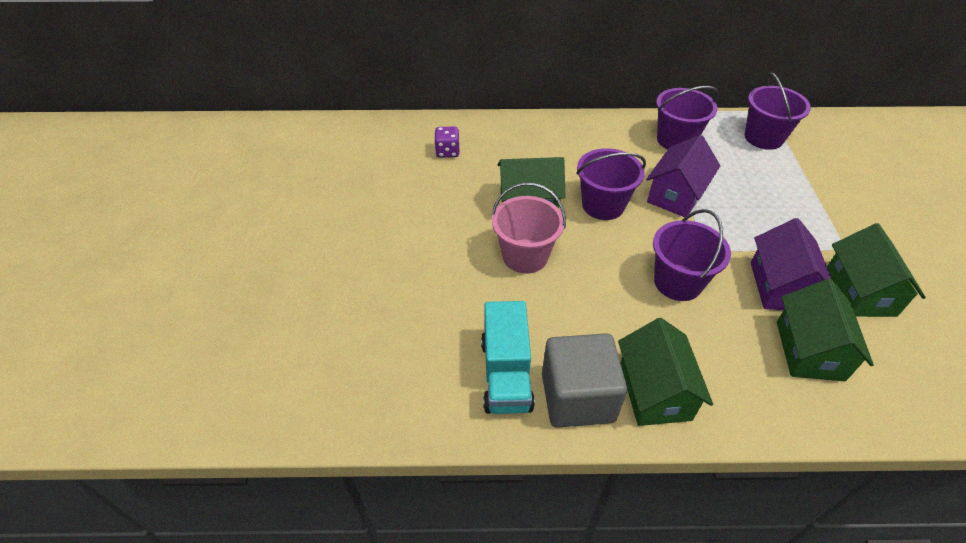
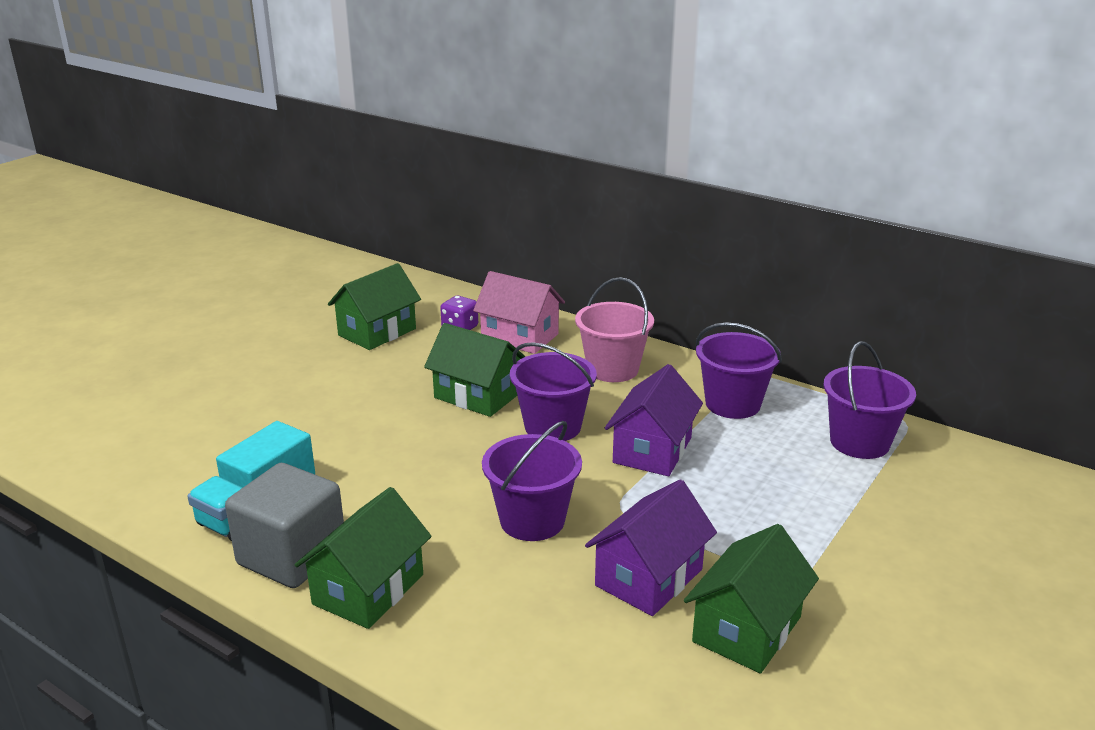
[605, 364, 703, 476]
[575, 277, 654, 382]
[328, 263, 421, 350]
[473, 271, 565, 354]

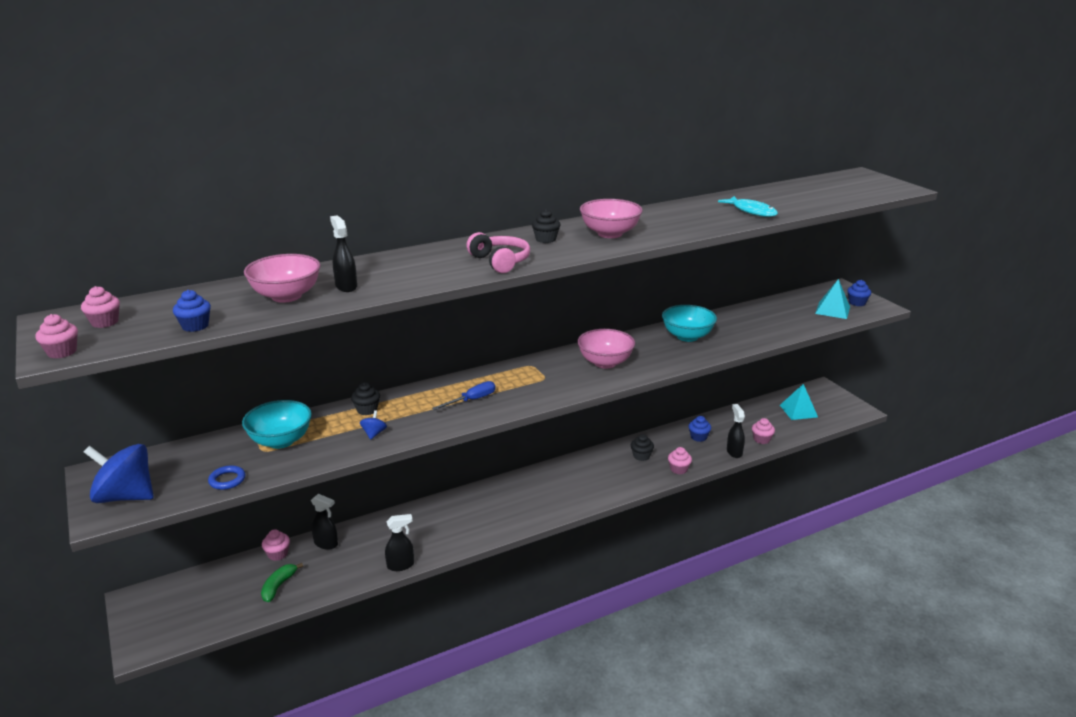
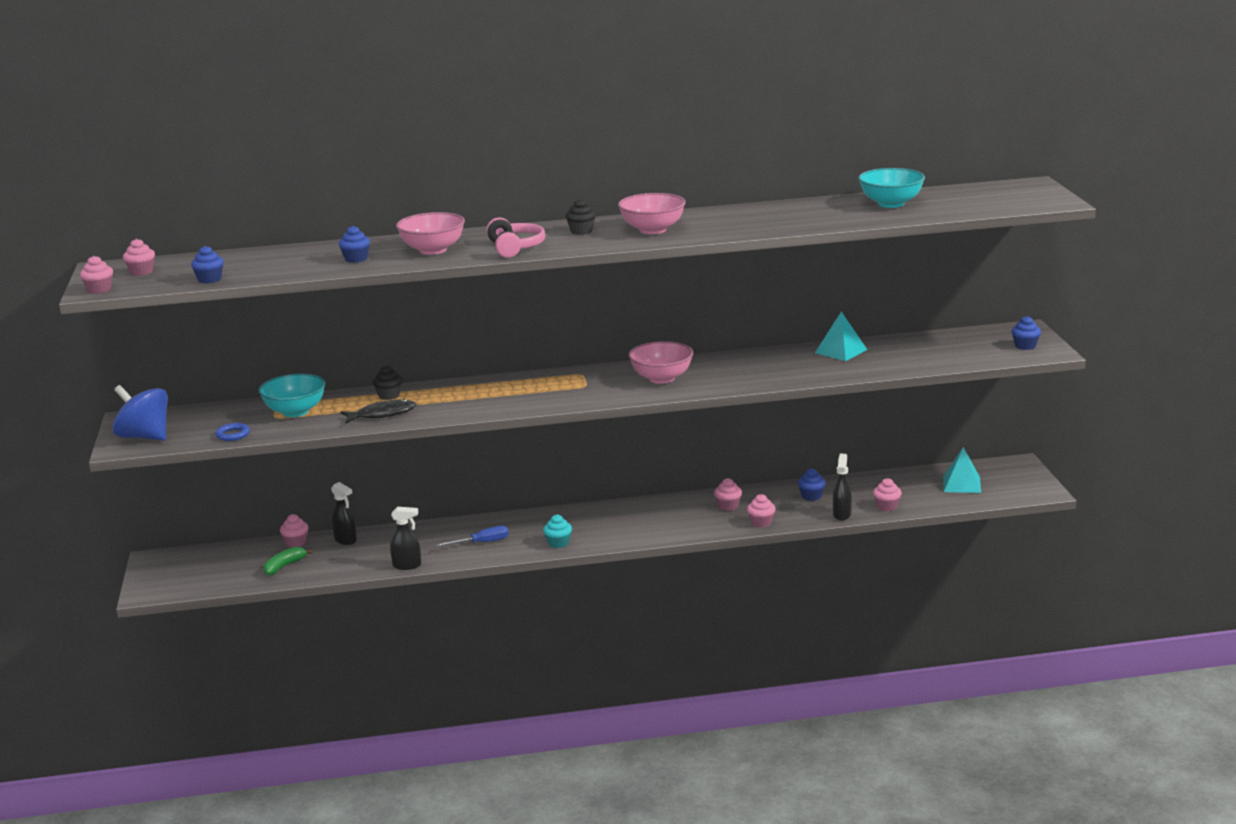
[718, 196, 778, 217] (first image)
[339, 226, 370, 263]
[396, 212, 465, 255]
[815, 312, 867, 361]
[858, 168, 925, 208]
[435, 526, 509, 547]
[341, 399, 416, 423]
[714, 478, 742, 511]
[543, 515, 572, 548]

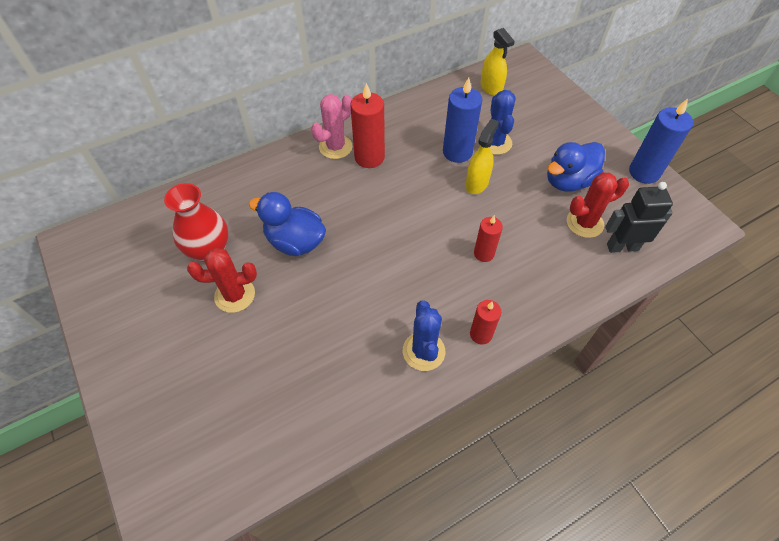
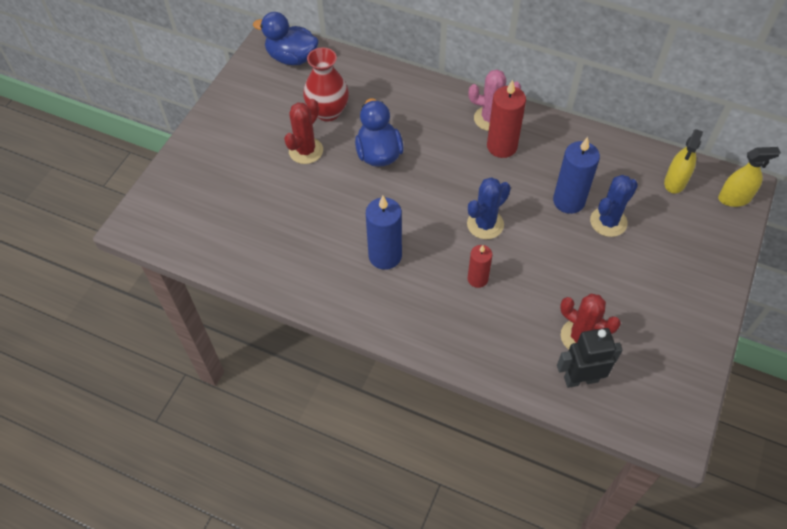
[366, 196, 402, 270]
[718, 147, 781, 207]
[253, 12, 319, 65]
[557, 328, 622, 388]
[284, 99, 323, 164]
[467, 177, 511, 239]
[470, 300, 501, 344] (first image)

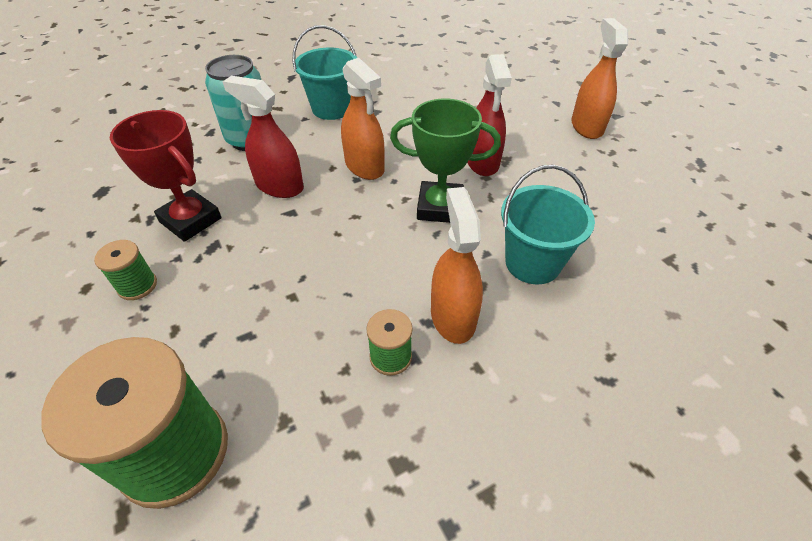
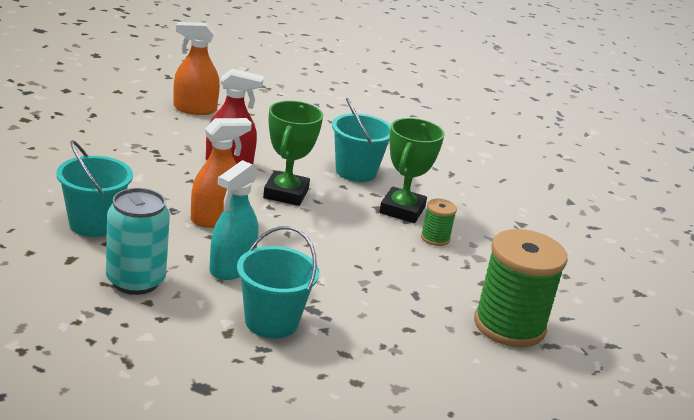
[209, 160, 258, 280]
[237, 226, 319, 338]
[379, 118, 445, 223]
[94, 240, 157, 300] (first image)

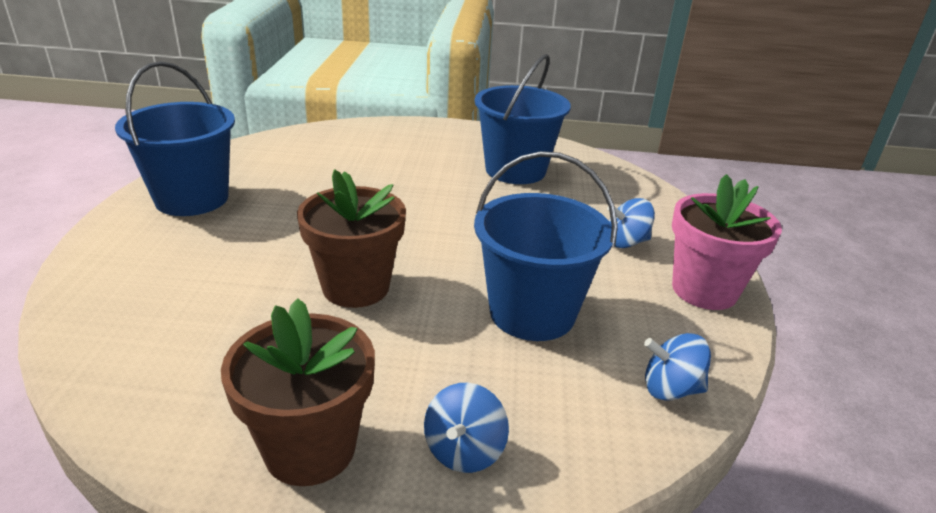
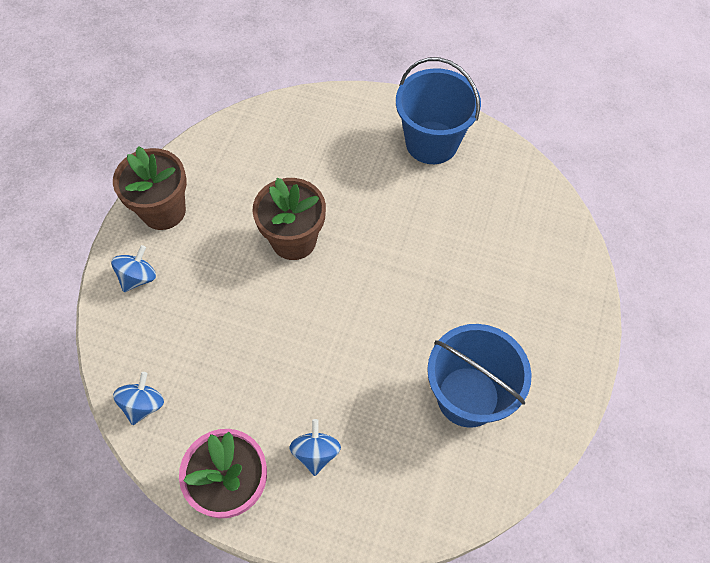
[474, 151, 618, 341] (first image)
[111, 245, 156, 292]

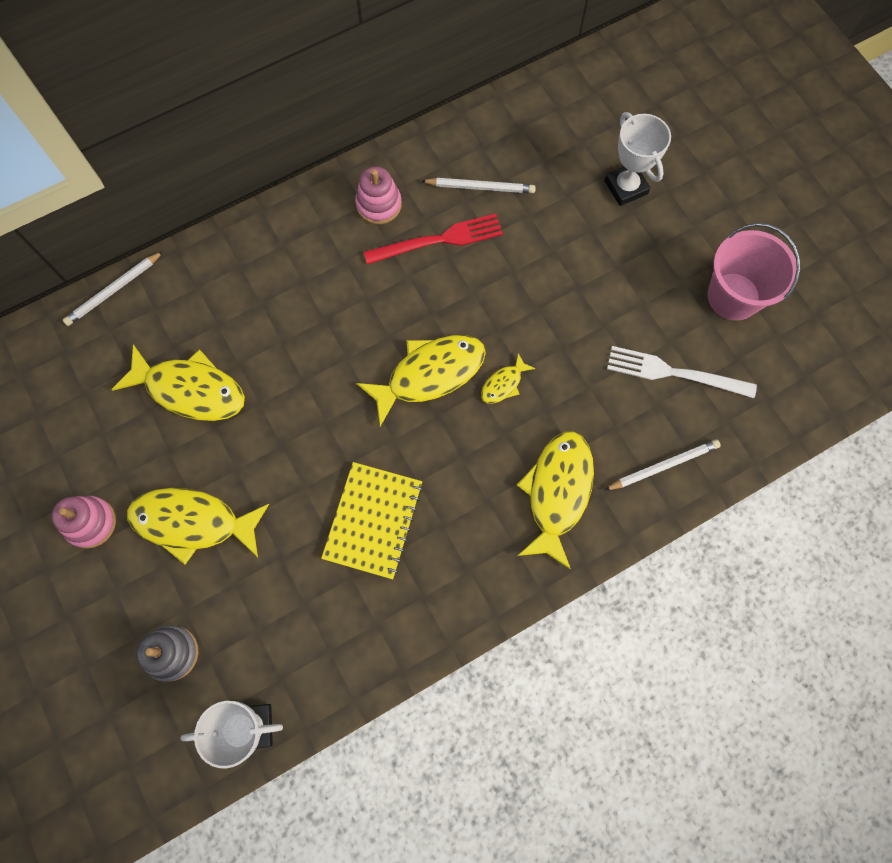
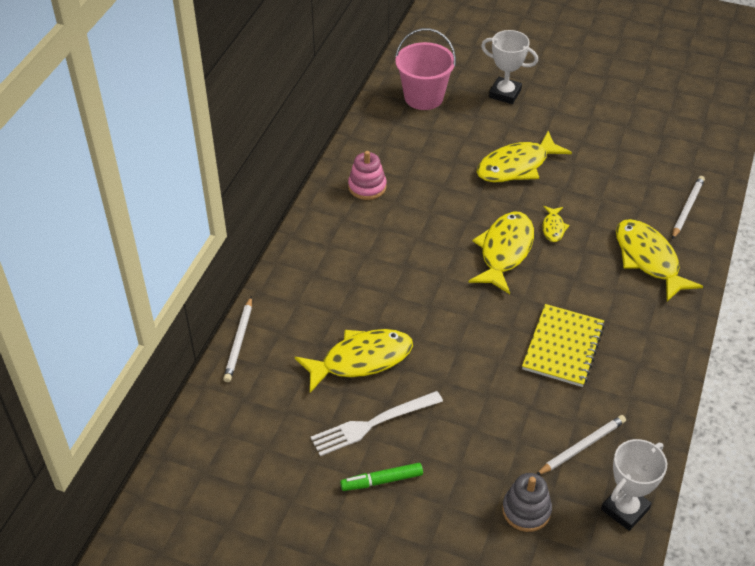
[537, 415, 626, 475]
[364, 214, 503, 264] (first image)
[395, 28, 456, 110]
[311, 391, 443, 456]
[522, 304, 605, 387]
[477, 131, 572, 182]
[340, 463, 423, 491]

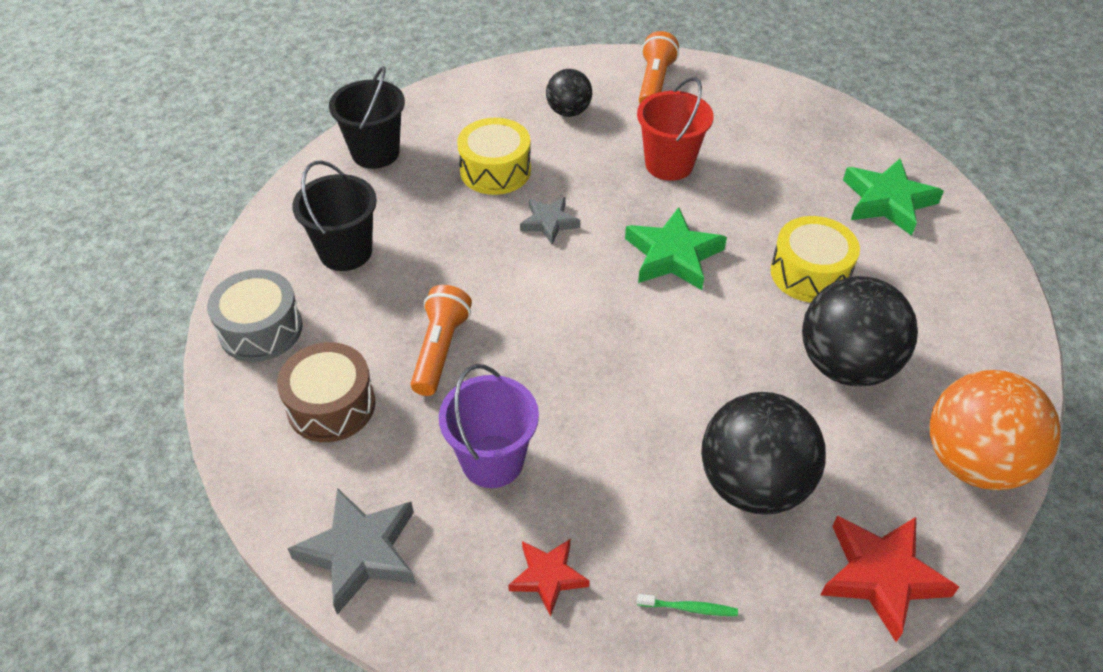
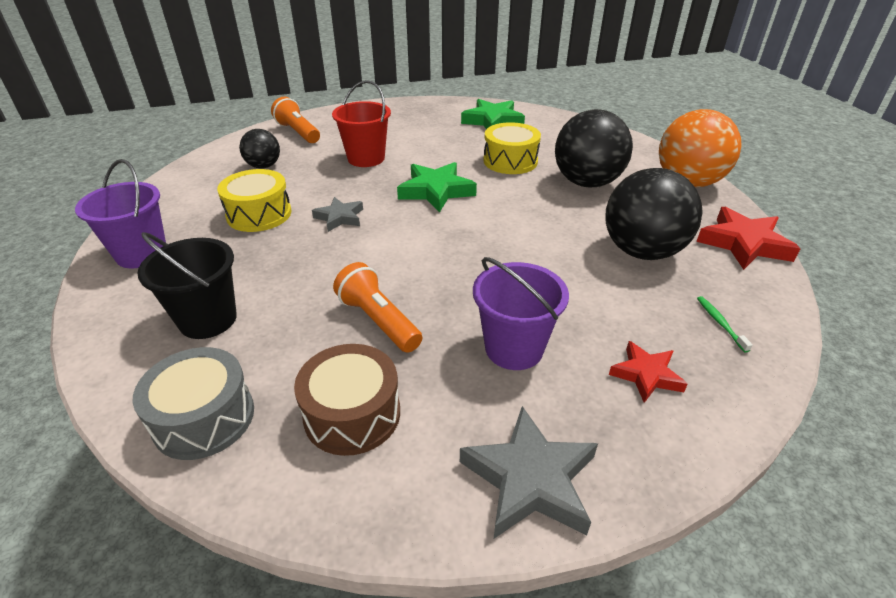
[75, 159, 166, 268]
[697, 296, 753, 353]

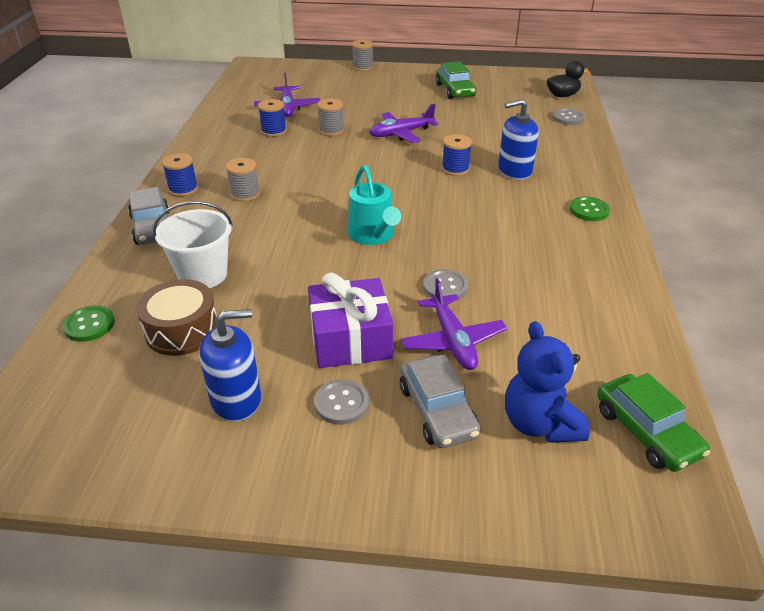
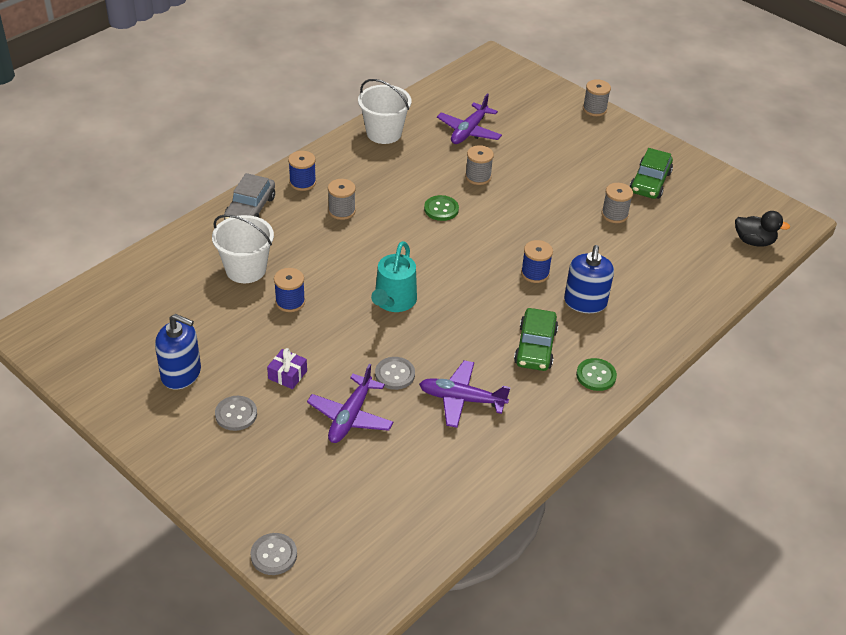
[274, 268, 305, 312]
[564, 245, 614, 313]
[419, 360, 511, 428]
[250, 533, 297, 575]
[267, 348, 307, 389]
[136, 279, 217, 356] (first image)
[424, 195, 459, 221]
[505, 321, 590, 443] (first image)
[399, 354, 481, 448] (first image)
[514, 308, 558, 371]
[358, 79, 411, 144]
[601, 183, 633, 223]

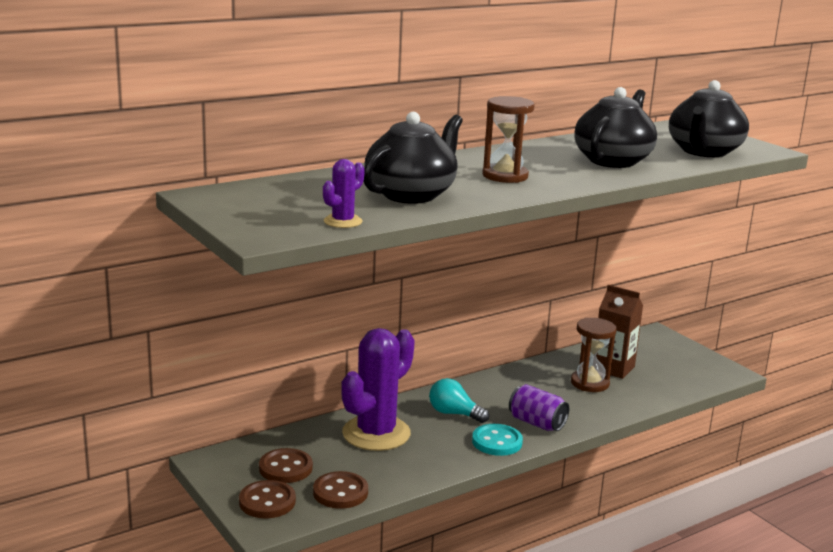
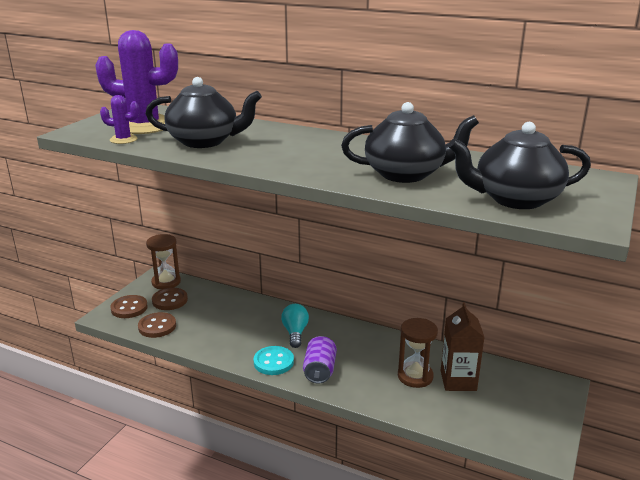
[146, 234, 181, 290]
[95, 30, 178, 134]

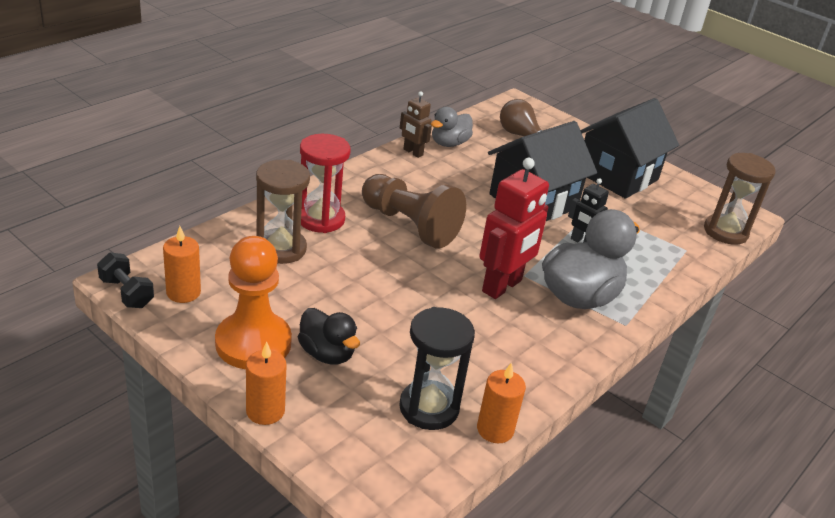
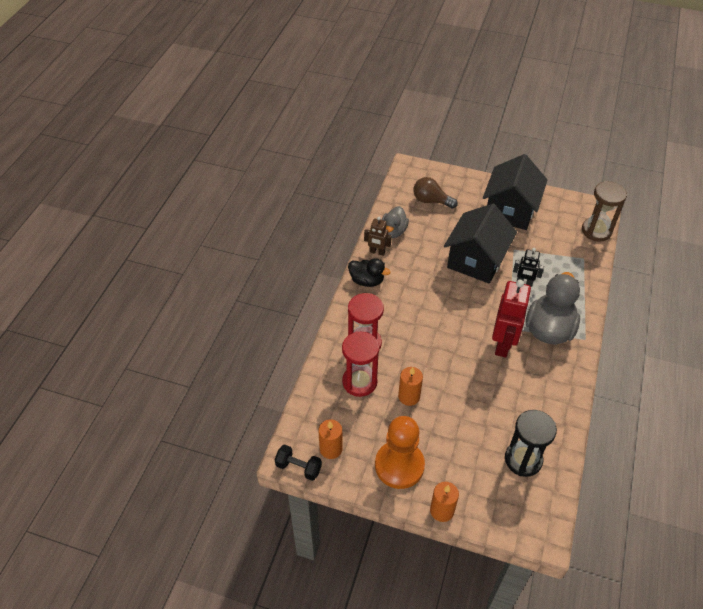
[342, 331, 379, 397]
[362, 174, 466, 249] (first image)
[348, 258, 391, 287]
[398, 367, 423, 406]

